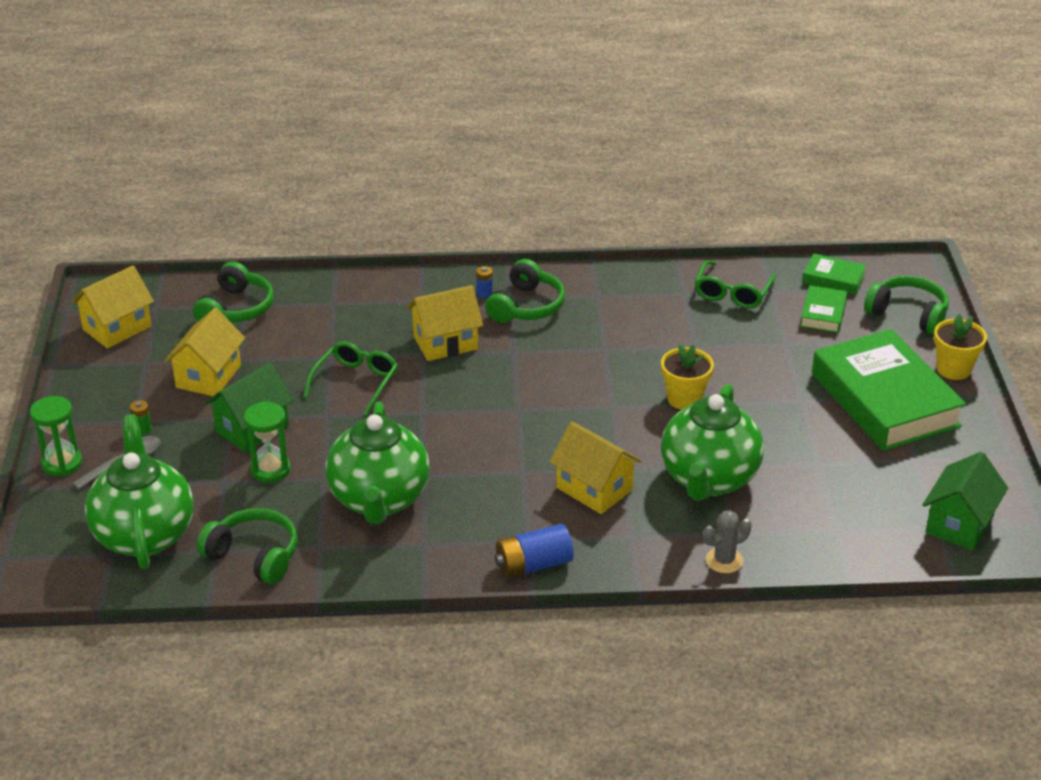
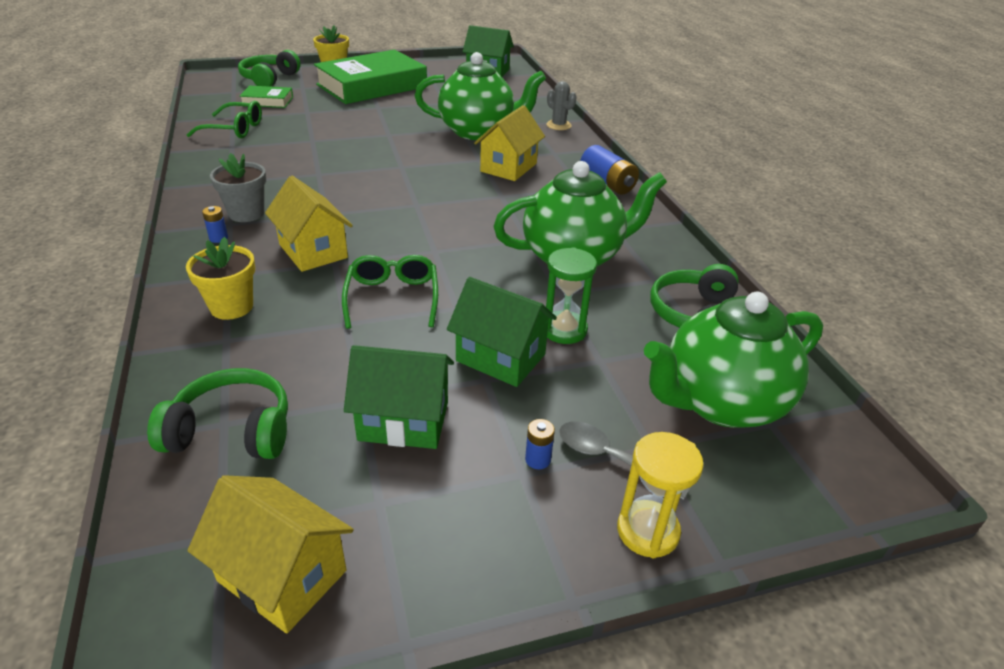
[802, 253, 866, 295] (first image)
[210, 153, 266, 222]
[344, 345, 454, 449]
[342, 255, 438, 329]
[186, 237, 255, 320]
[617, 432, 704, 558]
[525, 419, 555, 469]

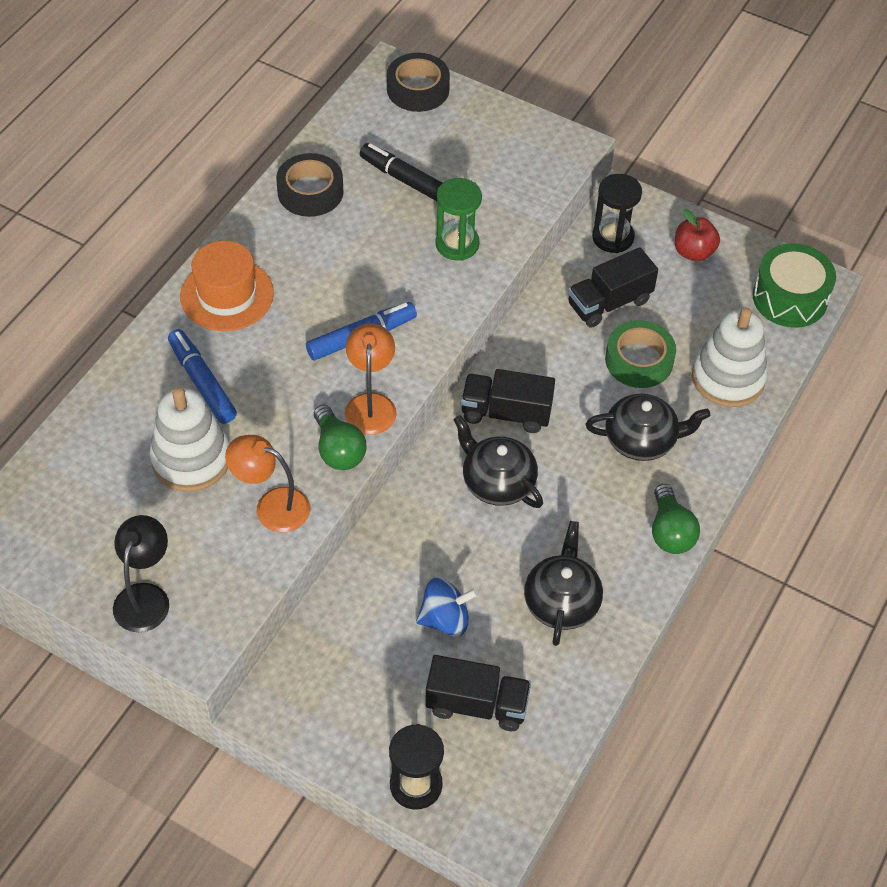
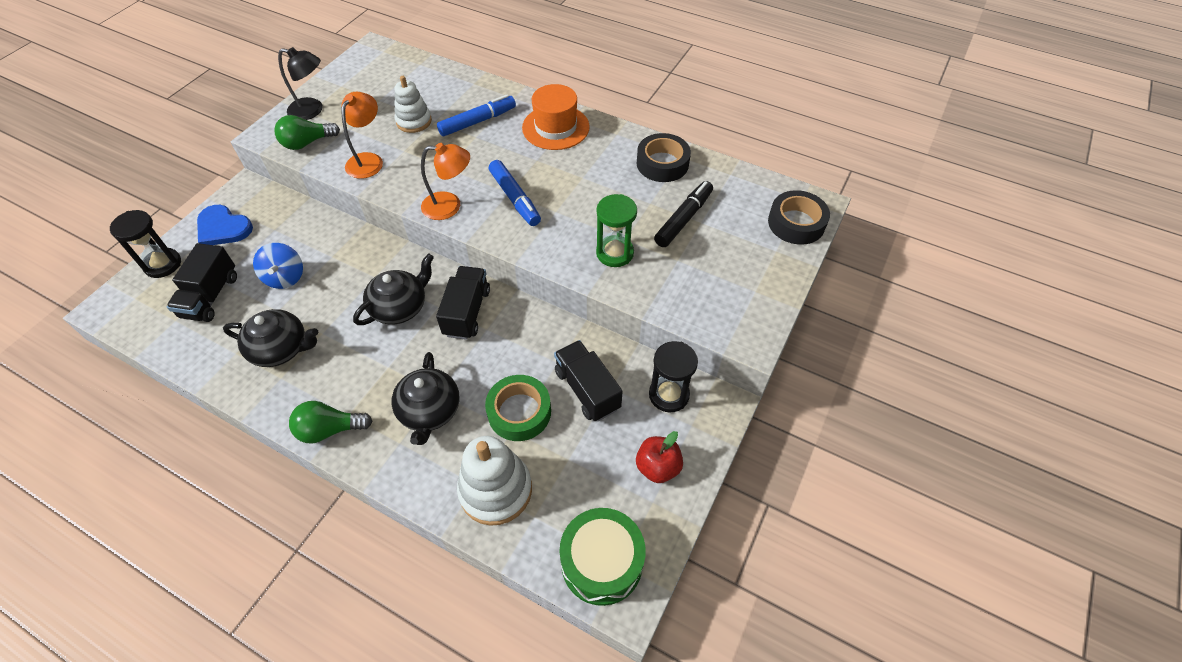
[395, 76, 432, 133]
[274, 115, 340, 150]
[197, 205, 253, 245]

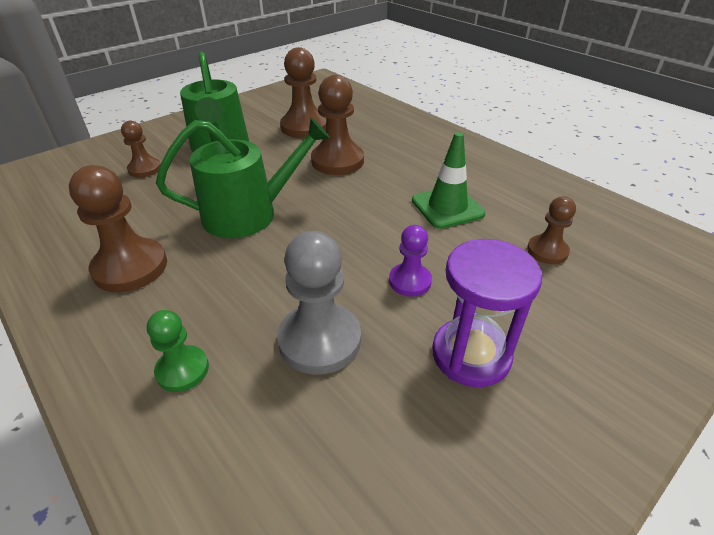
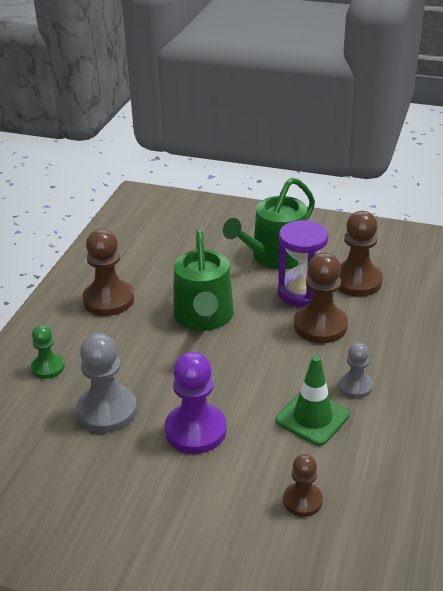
[173, 229, 234, 331]
[121, 121, 160, 178] (first image)
[165, 352, 226, 454]
[278, 220, 328, 306]
[338, 343, 373, 398]

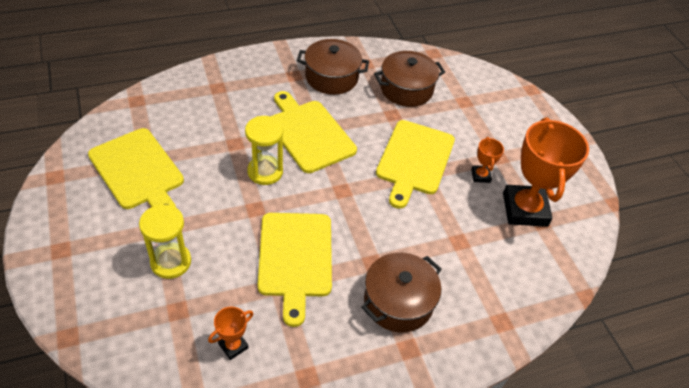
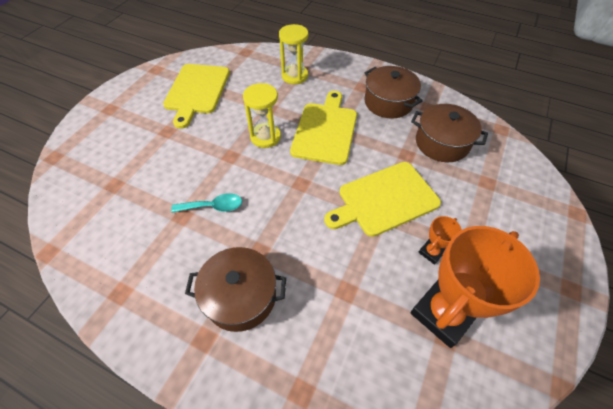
[279, 24, 308, 84]
[171, 193, 242, 213]
[208, 307, 253, 360] (first image)

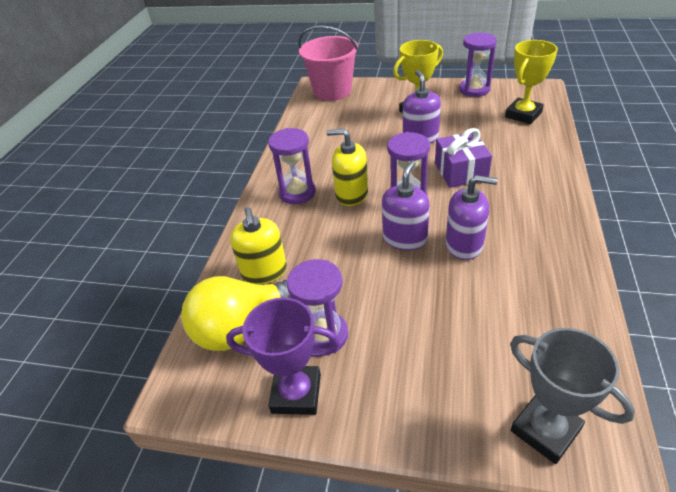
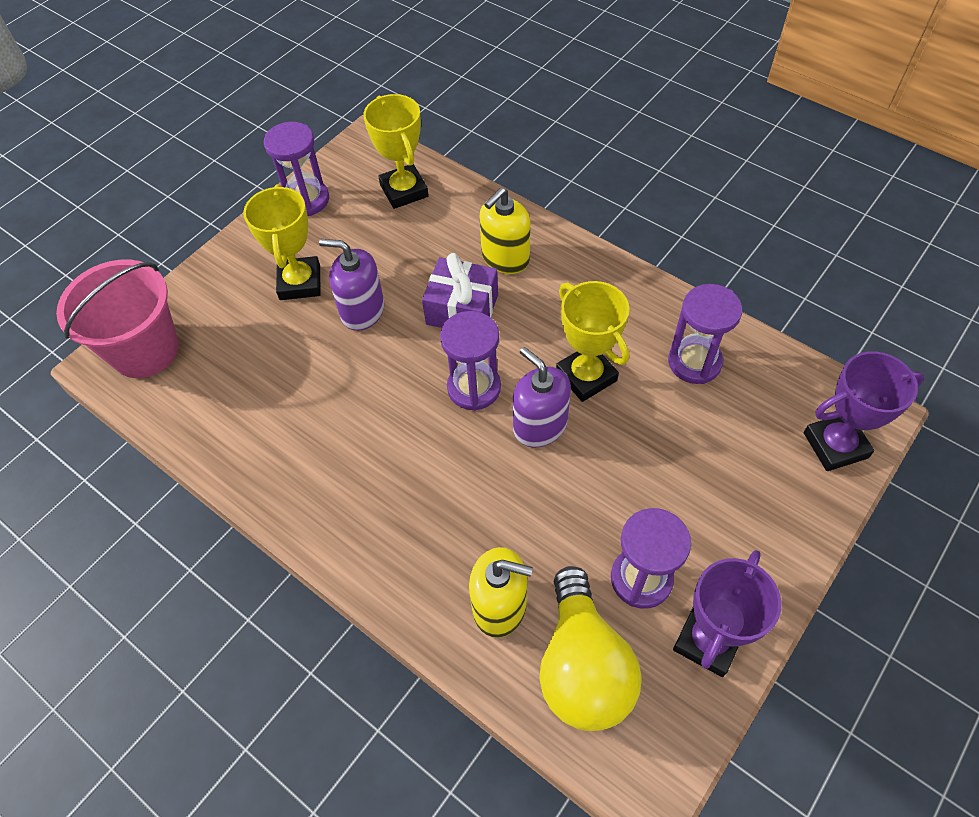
[668, 284, 742, 384]
[480, 188, 530, 274]
[556, 281, 629, 402]
[804, 351, 924, 471]

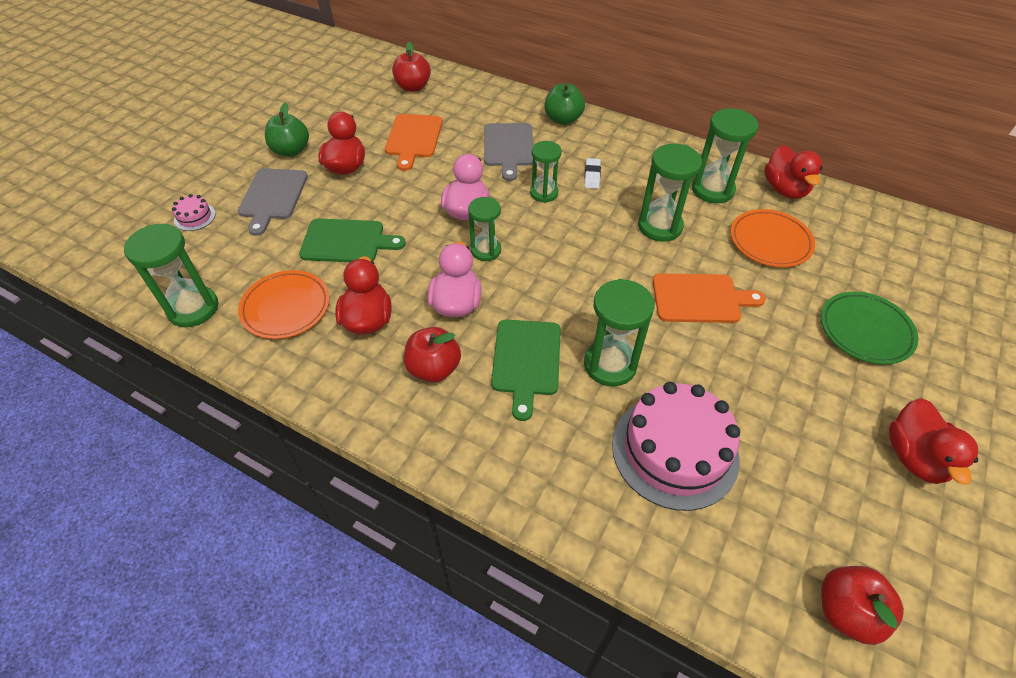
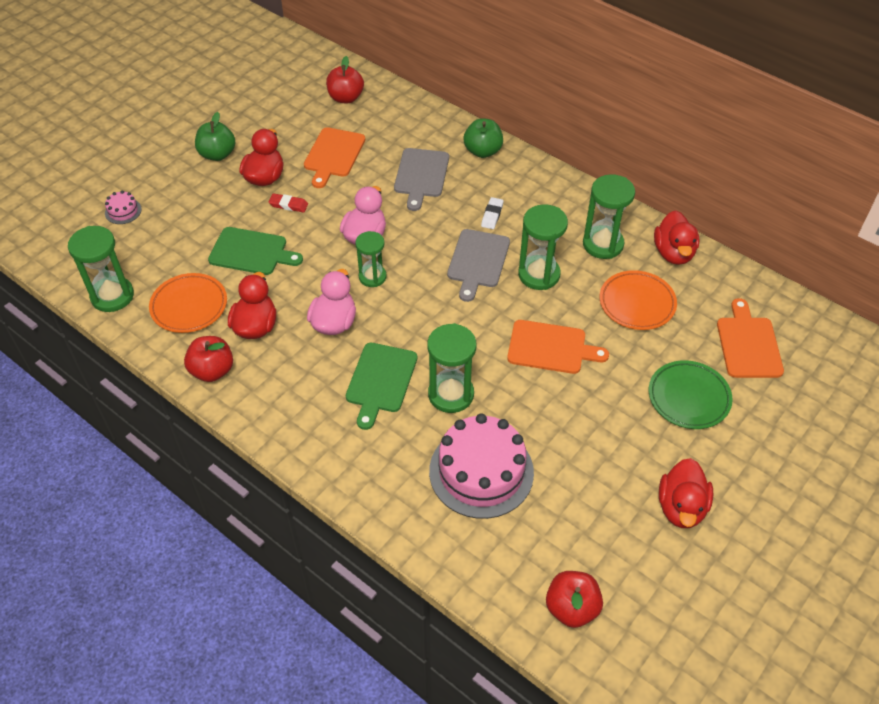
[530, 141, 562, 203] (first image)
[447, 229, 510, 302]
[184, 336, 233, 382]
[269, 193, 308, 212]
[717, 298, 784, 378]

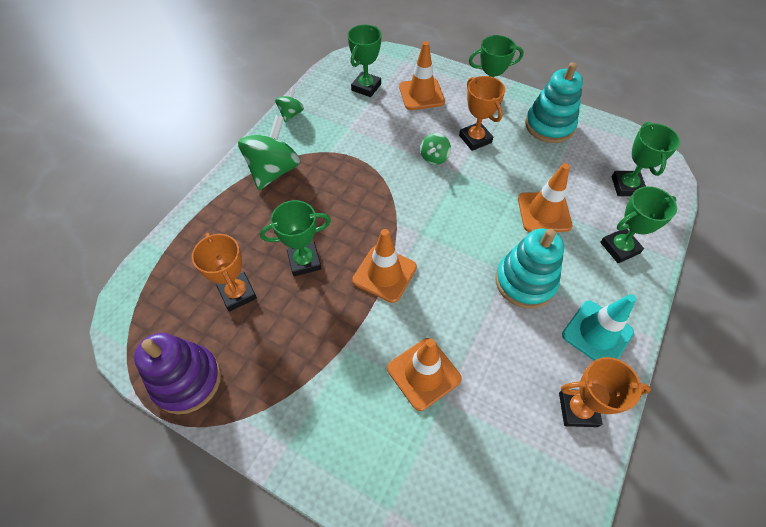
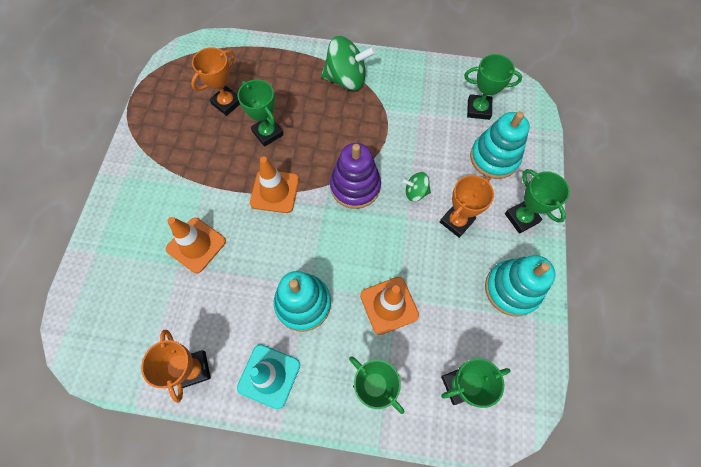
[470, 111, 530, 179]
[275, 87, 304, 123] (first image)
[330, 143, 381, 209]

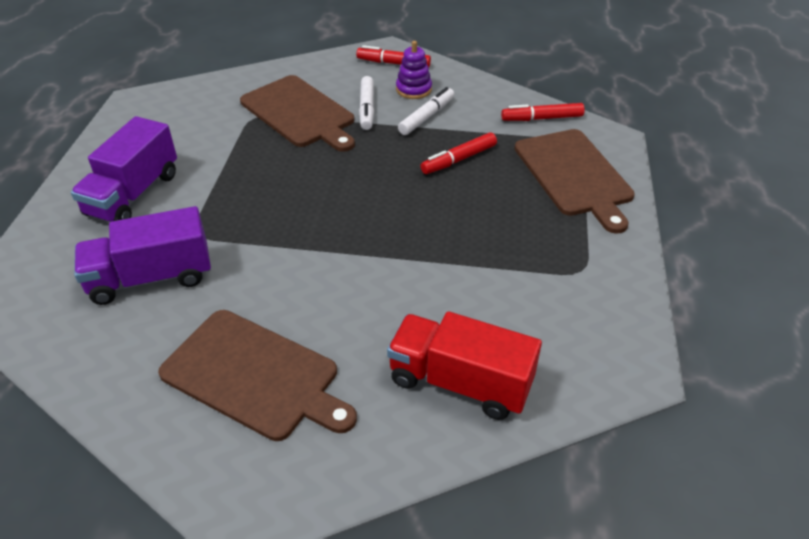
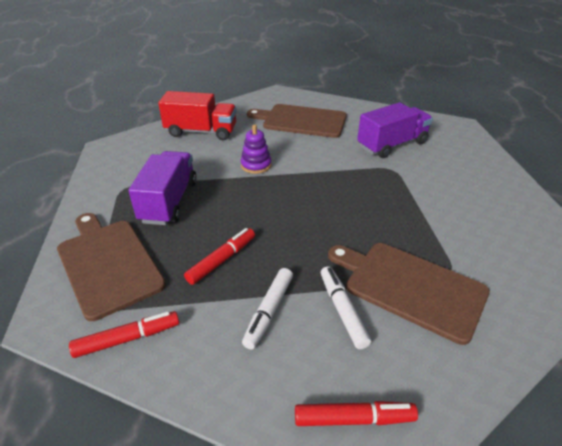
[241, 124, 271, 174]
[128, 151, 197, 225]

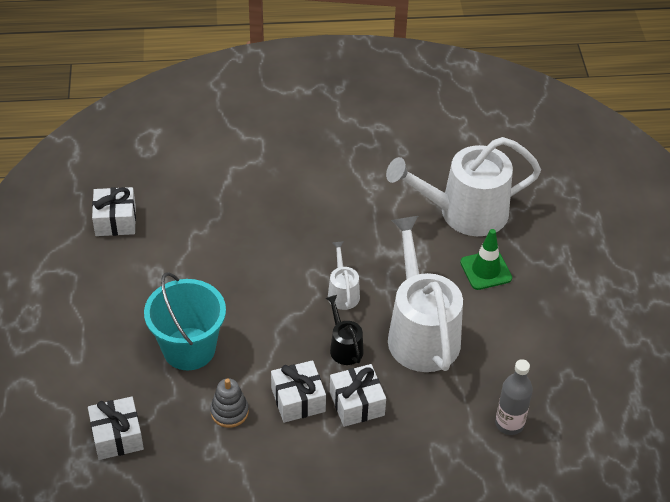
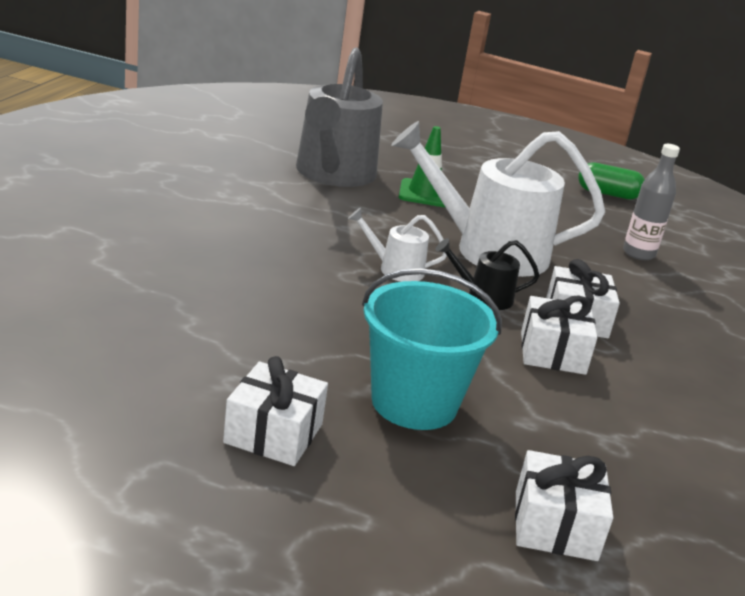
[296, 47, 383, 187]
[223, 356, 328, 466]
[210, 378, 249, 428] (first image)
[578, 162, 645, 199]

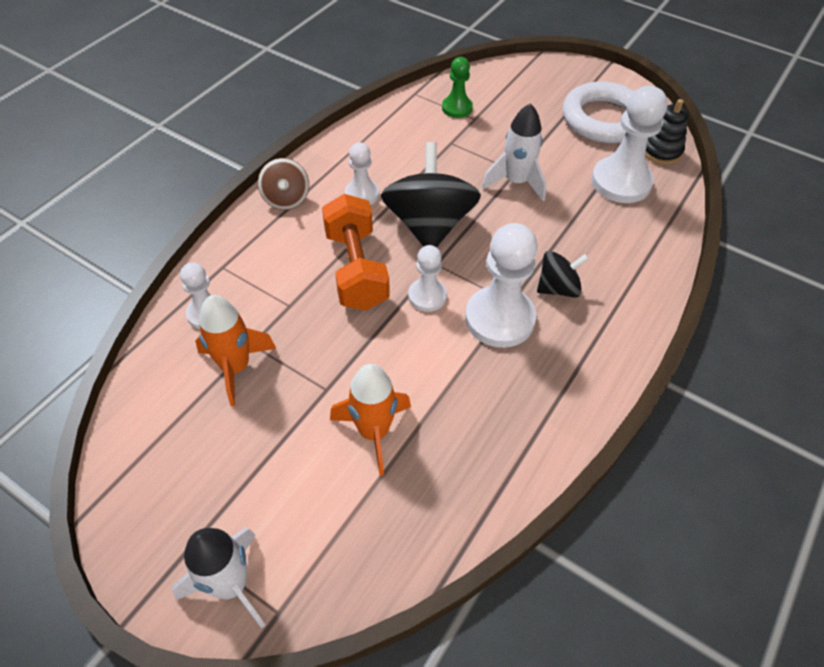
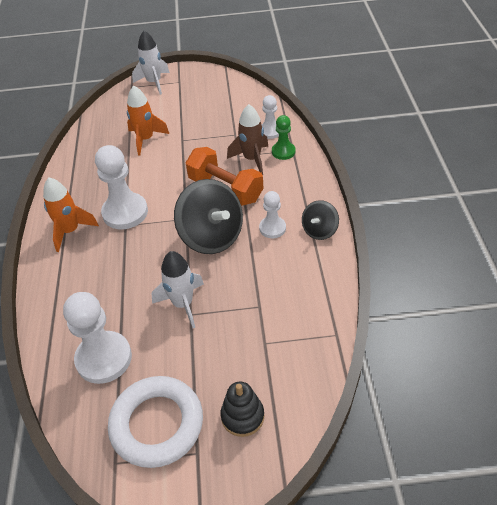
[272, 115, 295, 160]
[220, 382, 264, 437]
[258, 158, 309, 210] (first image)
[408, 245, 447, 312] (first image)
[302, 200, 339, 240]
[43, 177, 99, 252]
[227, 104, 268, 175]

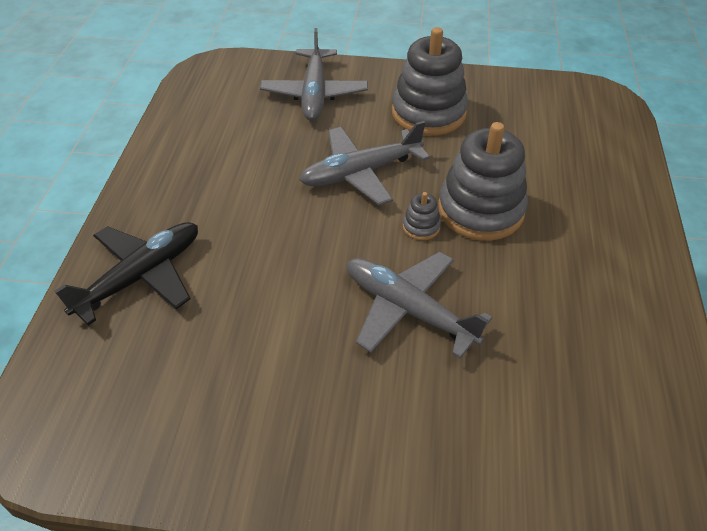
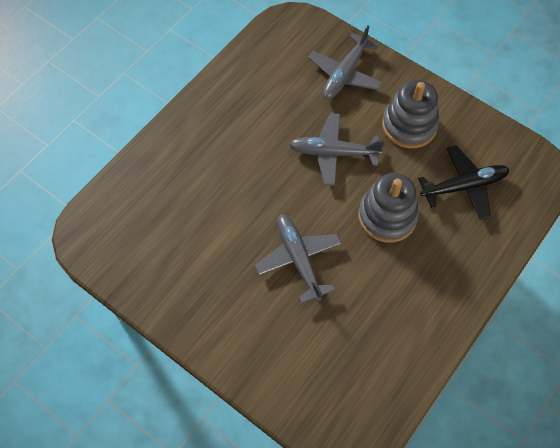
[403, 192, 441, 240] (first image)
[418, 145, 510, 220]

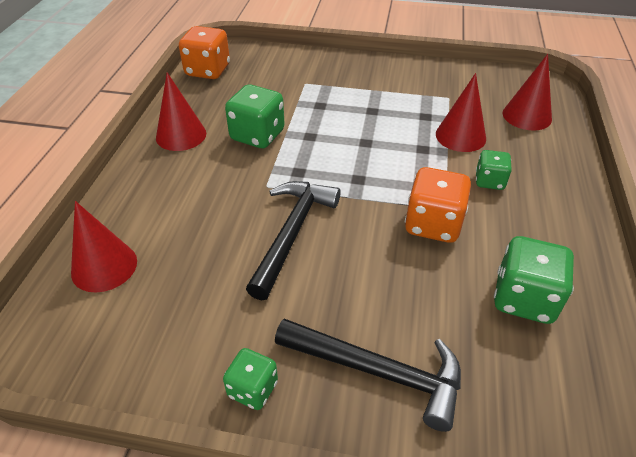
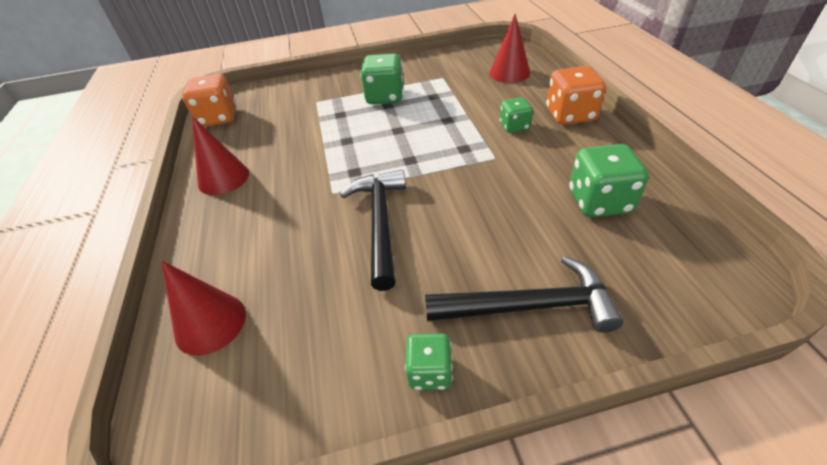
[436, 73, 486, 152] (first image)
[360, 54, 404, 104]
[546, 66, 606, 125]

